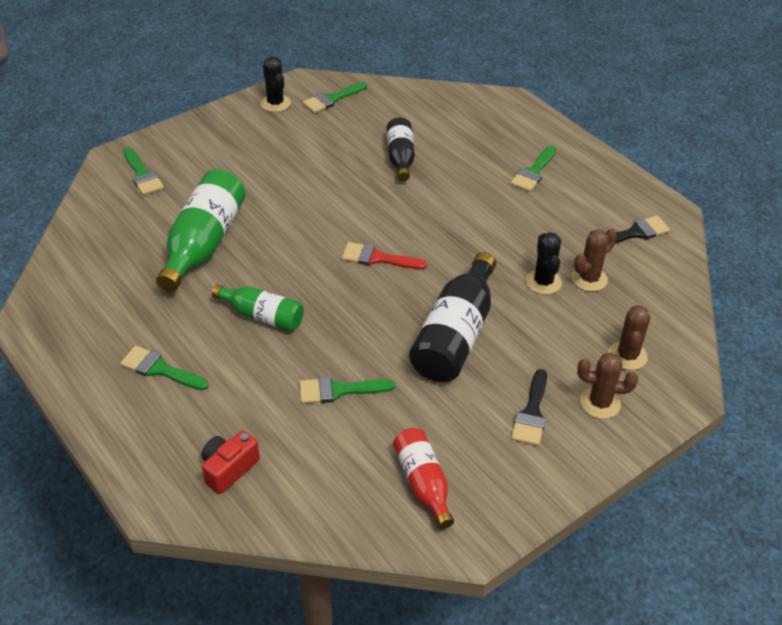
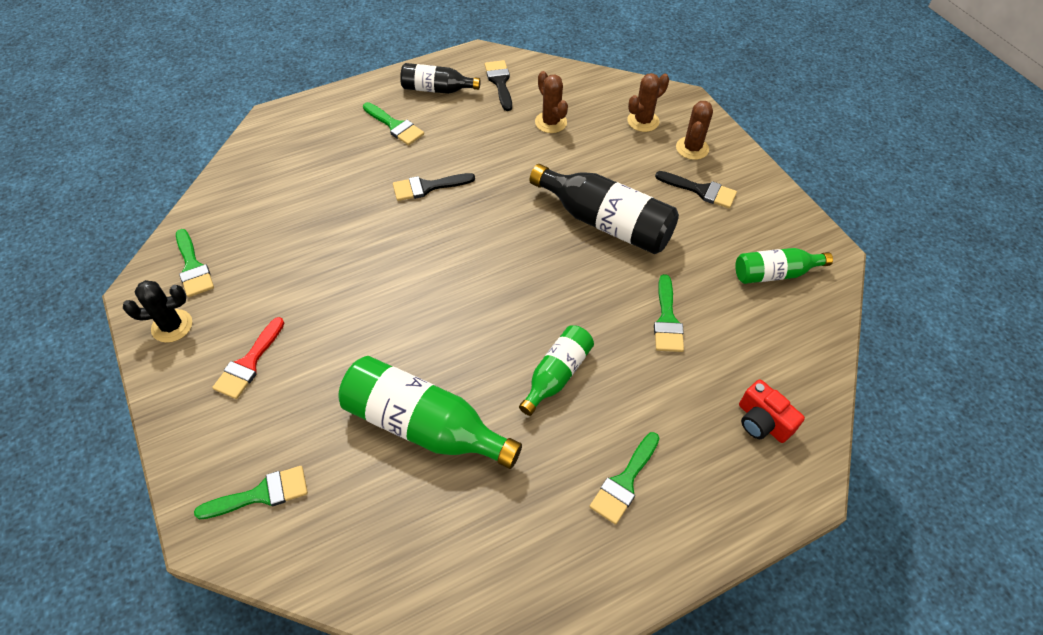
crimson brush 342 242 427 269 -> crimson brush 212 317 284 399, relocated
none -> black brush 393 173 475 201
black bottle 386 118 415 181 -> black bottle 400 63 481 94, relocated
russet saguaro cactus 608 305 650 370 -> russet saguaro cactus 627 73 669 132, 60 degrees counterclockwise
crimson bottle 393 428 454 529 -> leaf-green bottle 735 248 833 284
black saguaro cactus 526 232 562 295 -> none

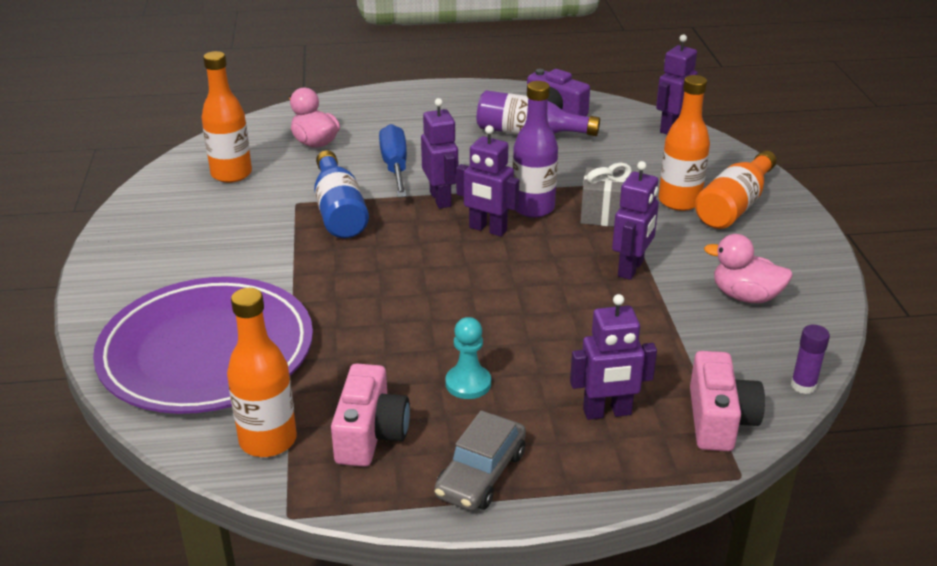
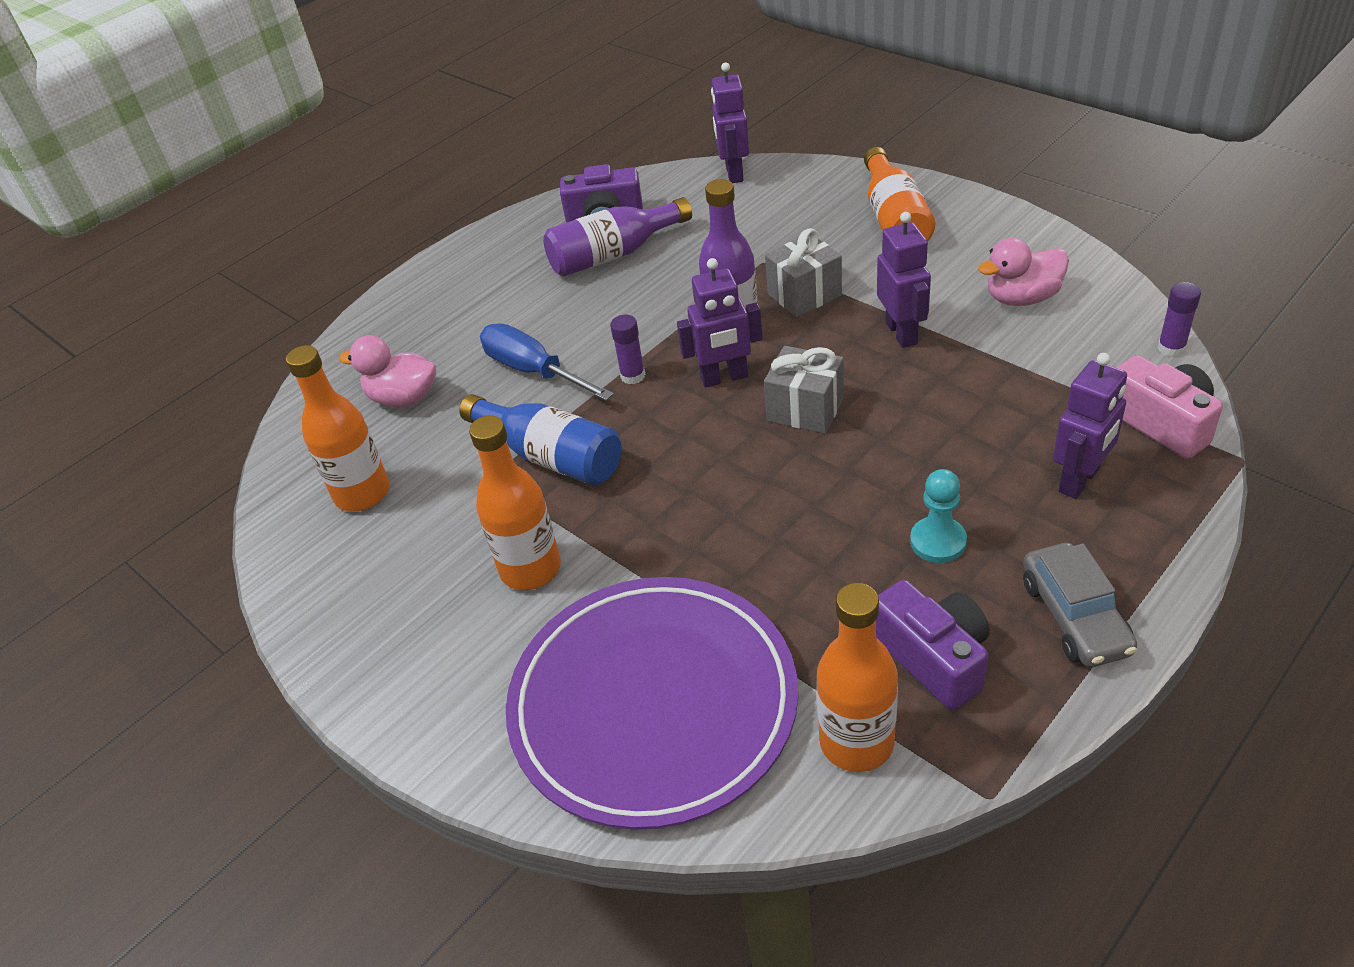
orange bottle 659 75 710 211 -> orange bottle 469 415 561 590, relocated
purple robot 421 98 458 209 -> purple stick of glue 610 315 645 384
none -> ash-grey gift 764 346 844 434
pink camera 331 363 410 467 -> purple camera 876 580 990 710

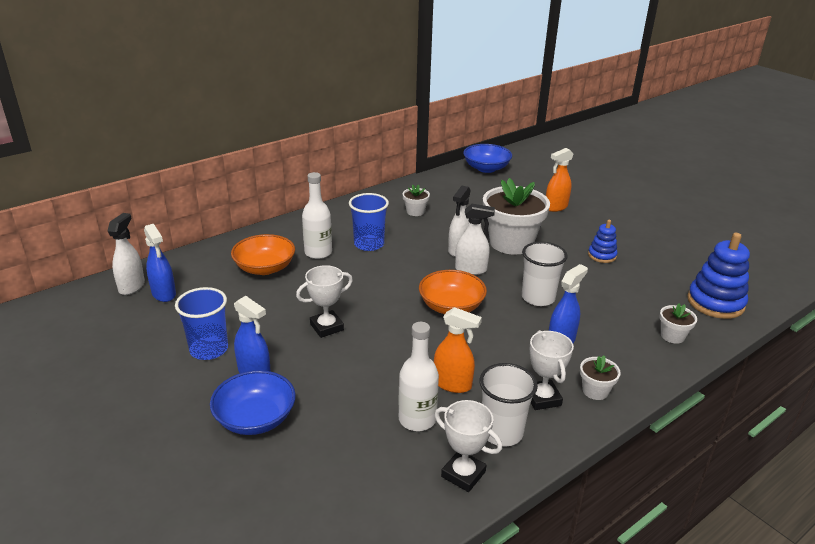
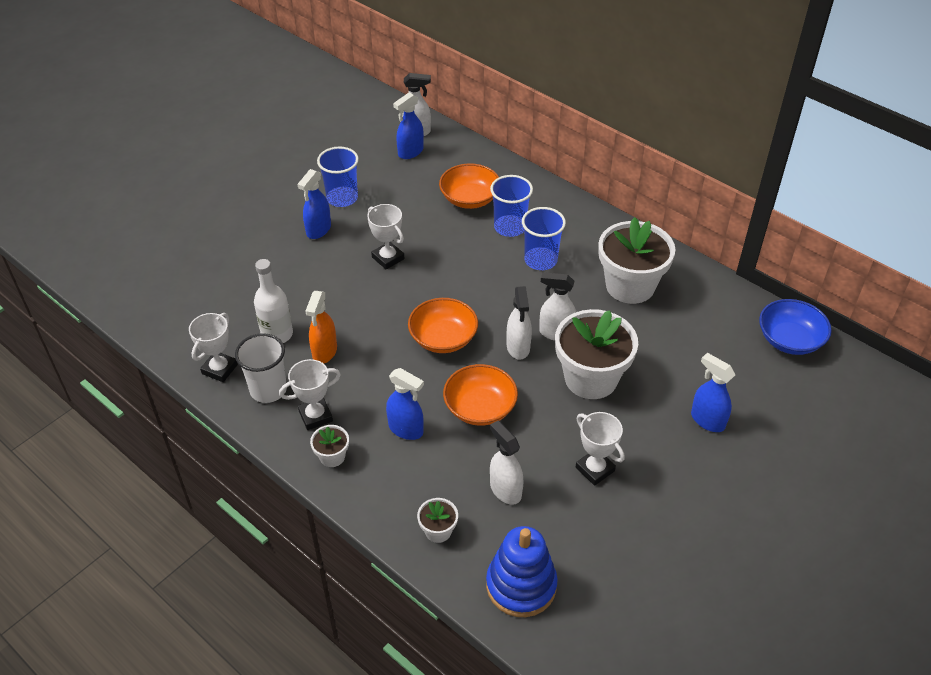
pure white beaker 522 242 568 306 -> orange deep dish 443 364 518 426
pure white bottle 302 172 332 259 -> cobalt beaker 490 175 533 237
none -> pure white spray bottle 490 421 524 505
cobalt ring stacker 588 220 618 263 -> pure white prize cup 576 412 625 486
pure white potted plant 402 184 430 216 -> pure white potted plant 598 217 676 304, x2.23
orange spray bottle 546 148 574 212 -> cobalt spray bottle 691 353 735 432
cobalt deep dish 210 370 296 435 -> none

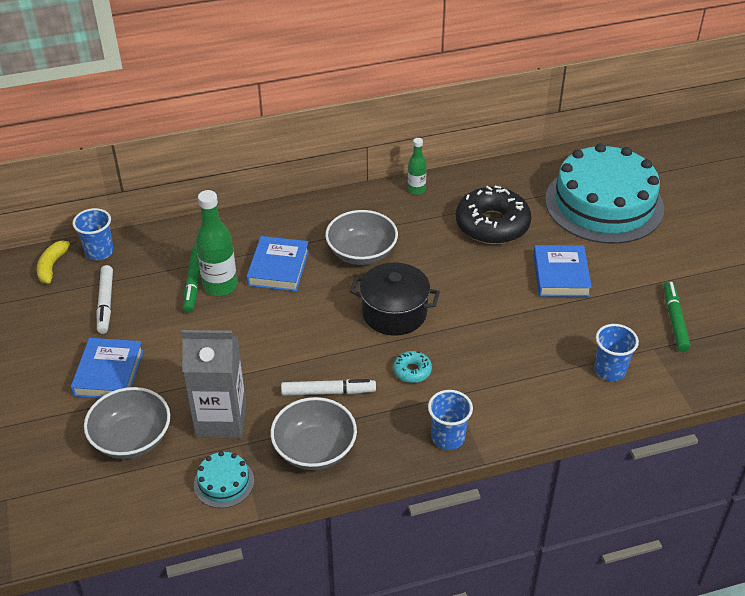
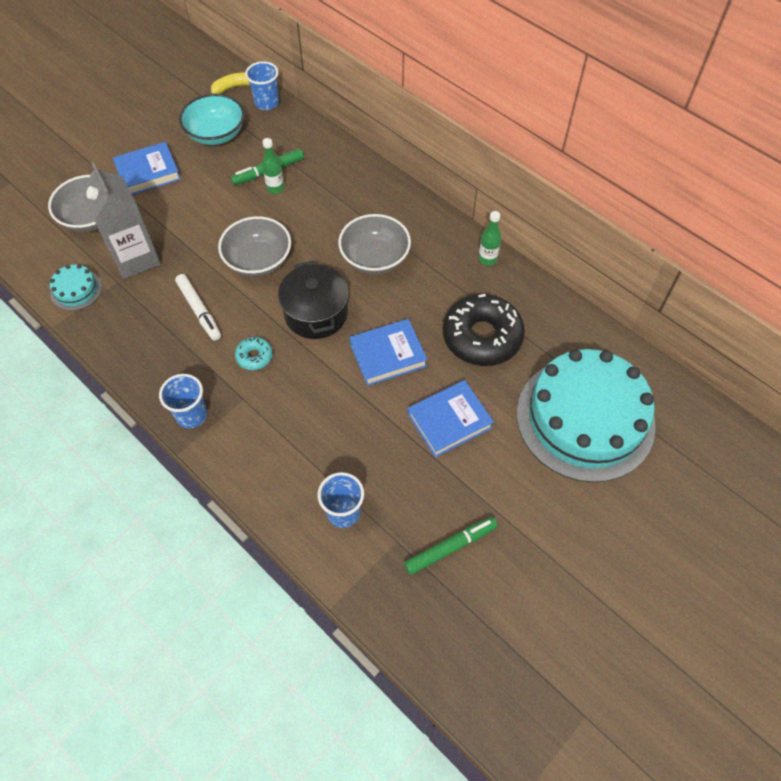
pure white marker pen 96 265 113 334 -> teal deep dish 179 94 245 145
ash-grey deep dish 270 397 357 470 -> ash-grey deep dish 218 216 291 277, relocated
leaf-green bottle 196 190 237 296 -> leaf-green bottle 262 138 284 194, x0.57
cobalt hardback 246 236 309 291 -> cobalt hardback 350 319 428 386, relocated

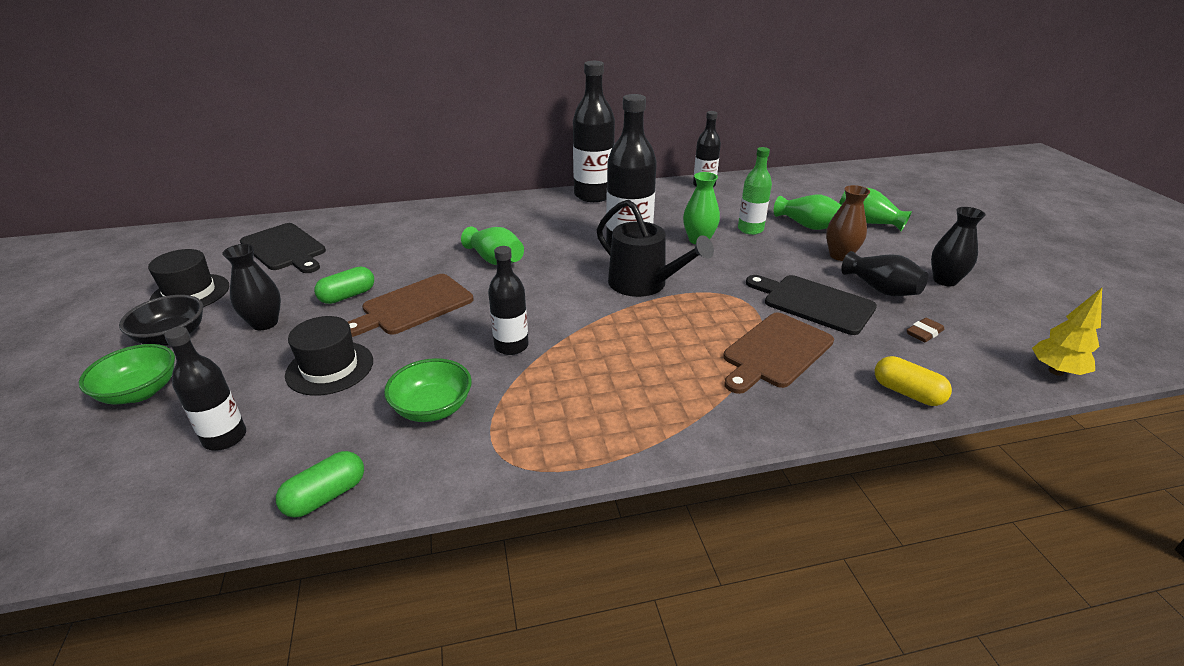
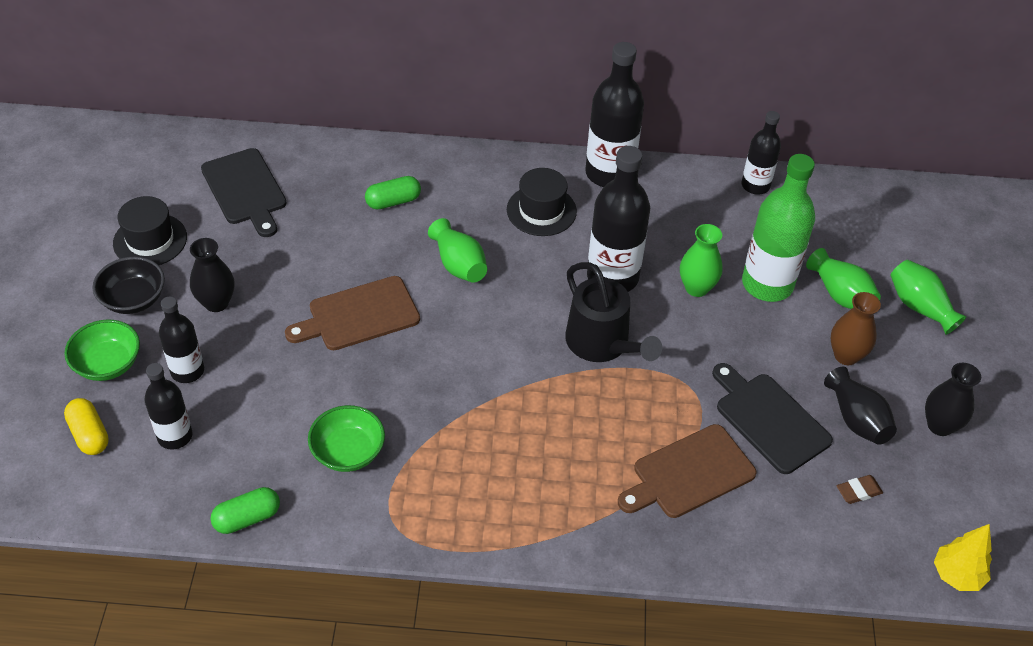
bright yellow pill shape 875 356 952 406 -> bright yellow pill shape 64 398 109 455, relocated
black bottle 488 246 529 355 -> black bottle 159 297 204 383, relocated
leaf-green pill shape 314 266 374 304 -> leaf-green pill shape 365 176 421 209, relocated
black top hat 285 316 373 396 -> black top hat 507 168 577 236, relocated
leaf-green bottle 738 147 772 235 -> leaf-green bottle 742 154 815 302, x1.68

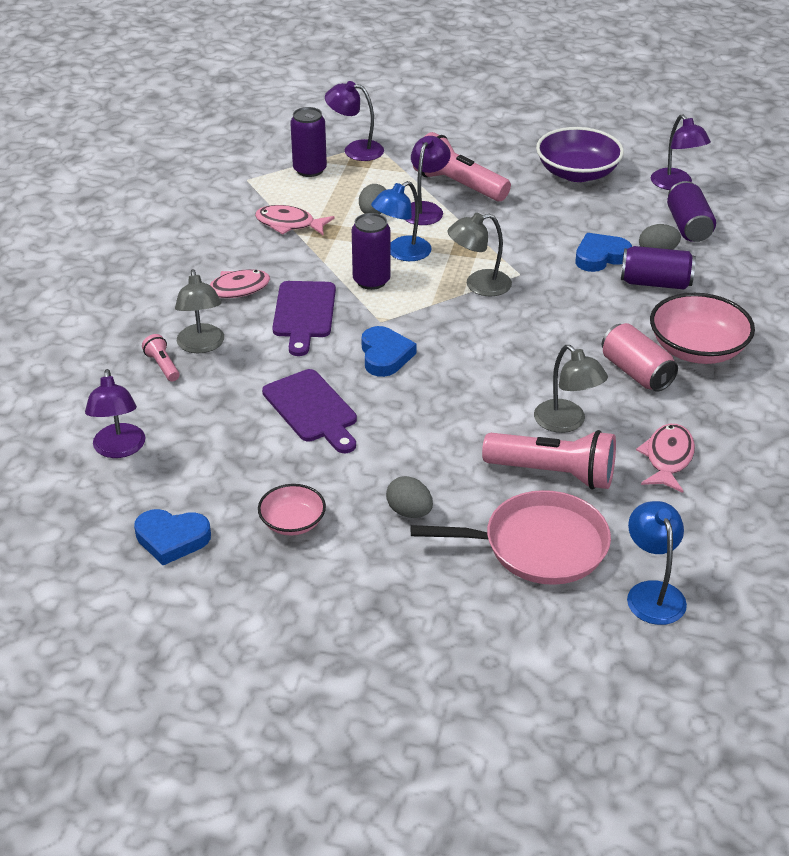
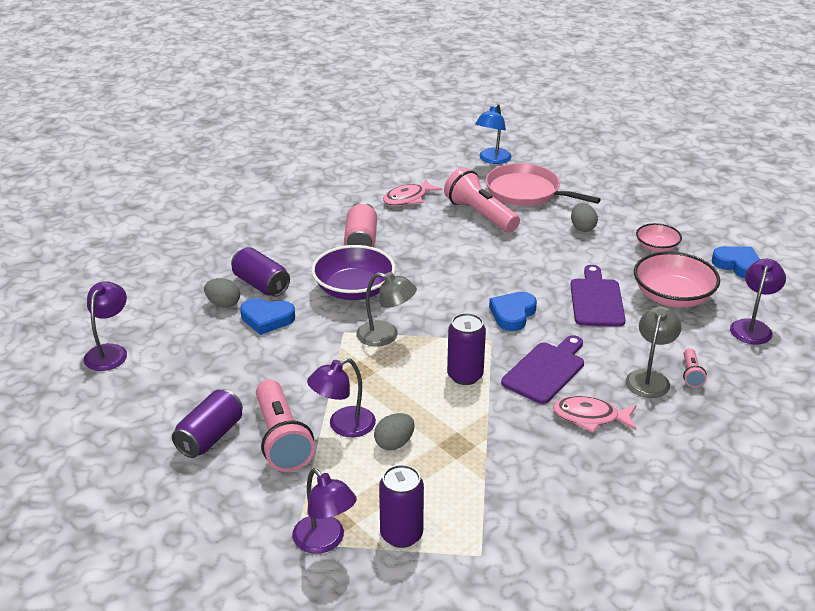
purple soda can 667 181 716 242 -> purple soda can 172 389 243 458, relocated
purple deep dish 536 127 624 182 -> purple deep dish 311 245 396 300, relocated
pink deep dish 650 293 755 364 -> pink deep dish 634 251 720 308, relocated
pink fish 255 205 334 235 -> none
cobalt reading lamp 371 181 432 261 -> none
ash-grey reading lamp 534 345 608 433 -> none

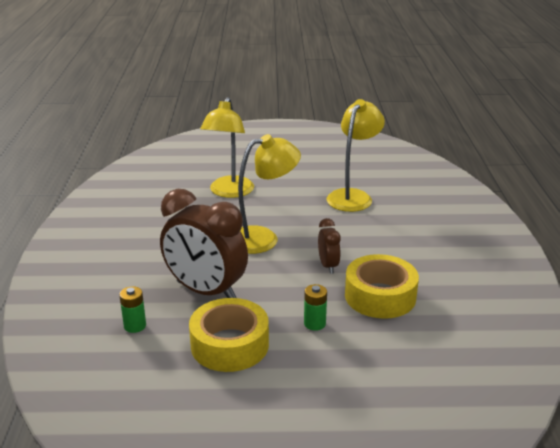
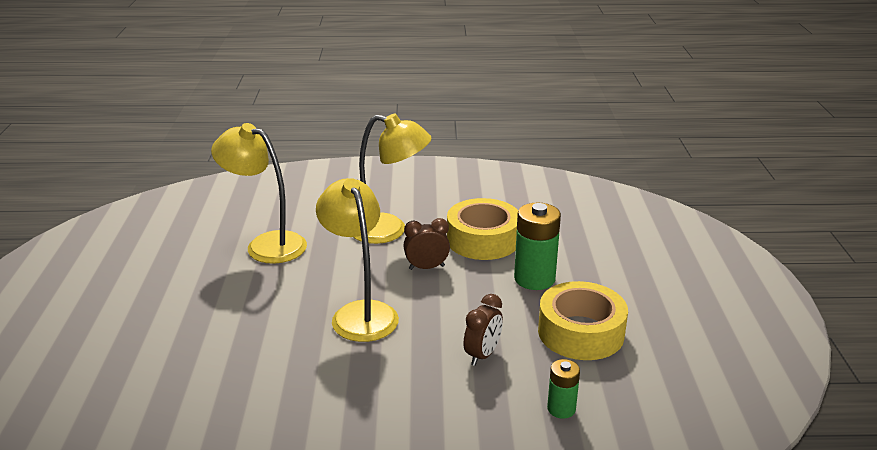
bright yellow reading lamp 200 97 254 198 -> bright yellow reading lamp 353 114 432 244, relocated
russet alarm clock 160 189 248 298 -> russet alarm clock 464 294 503 366, x0.47
leaf-green power cell 304 284 327 331 -> leaf-green power cell 514 203 561 290, x1.79

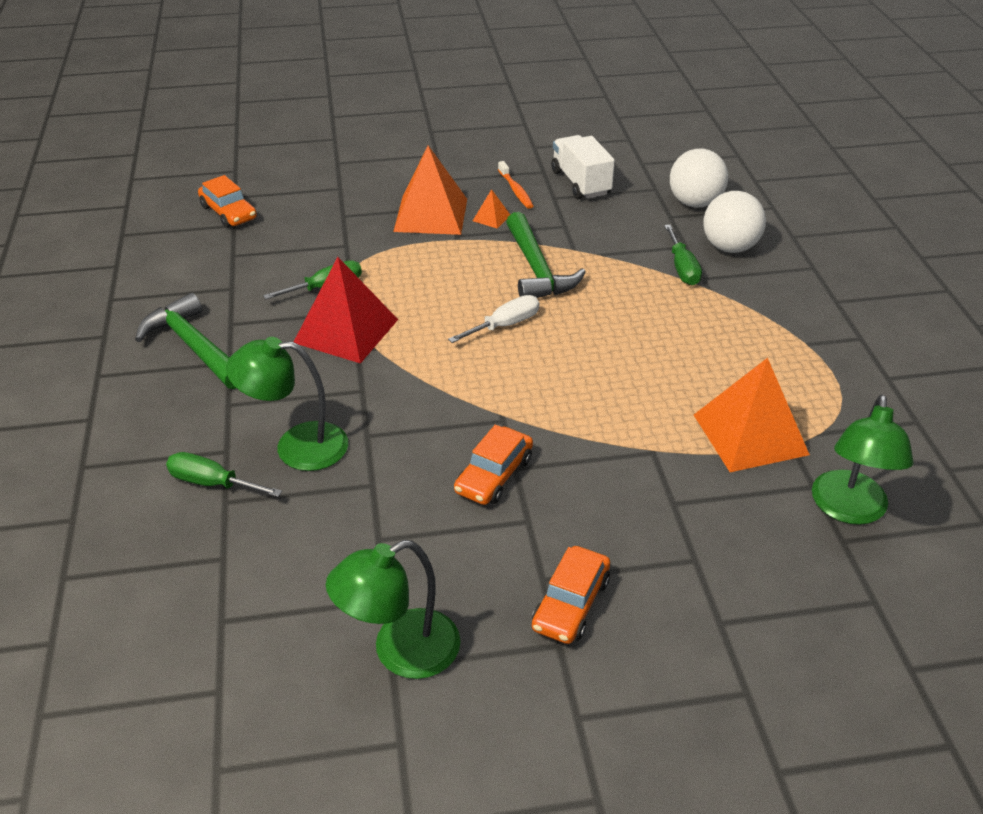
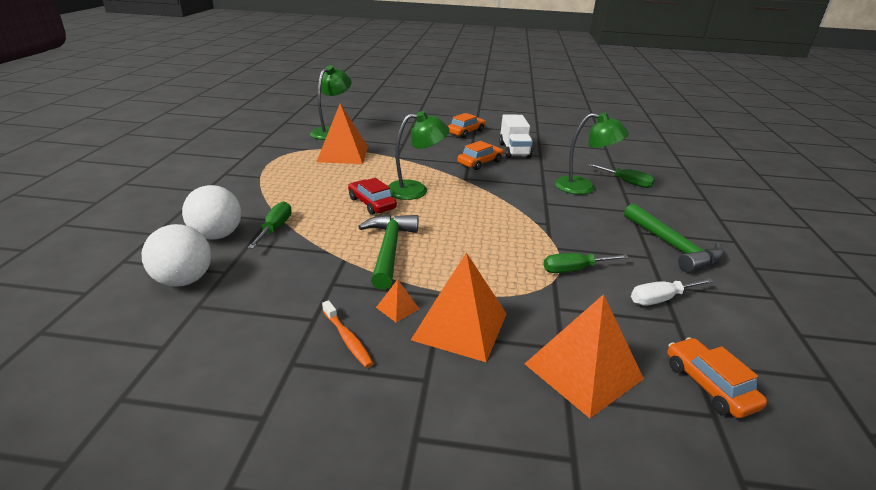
orange toothbrush 498 161 533 209 -> orange toothbrush 322 300 373 368, 150 degrees clockwise
none -> crimson toy car 348 178 397 215
leaf-green reading lamp 326 540 461 679 -> leaf-green reading lamp 388 111 449 200, relocated
pure white lorry 551 135 615 199 -> pure white lorry 499 114 533 159, relocated
none -> orange solid pyramid 525 294 644 418
pure white flat screwdriver 448 295 539 343 -> pure white flat screwdriver 631 278 714 305, relocated
crimson solid pyramid 294 257 398 364 -> none

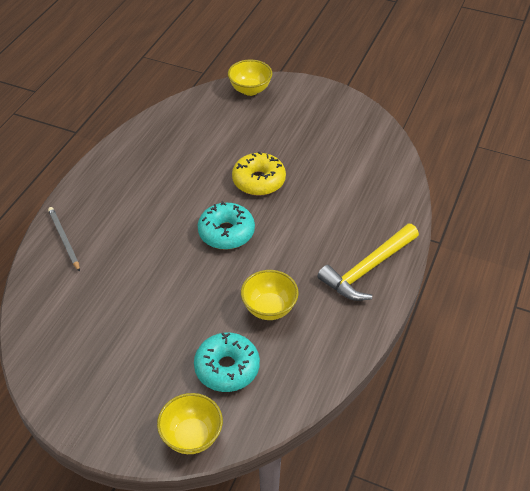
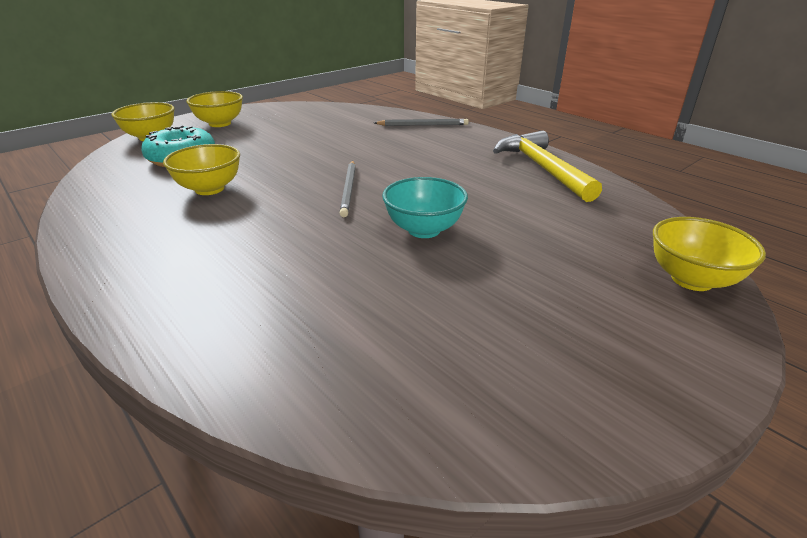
none -> bright yellow deep dish 186 91 243 127
teal donut 197 201 255 250 -> ash-grey lead pencil 339 161 356 217
bright yellow donut 232 152 286 196 -> teal deep dish 382 177 468 238
bright yellow claw hammer 317 224 419 301 -> bright yellow claw hammer 493 130 602 202, relocated

